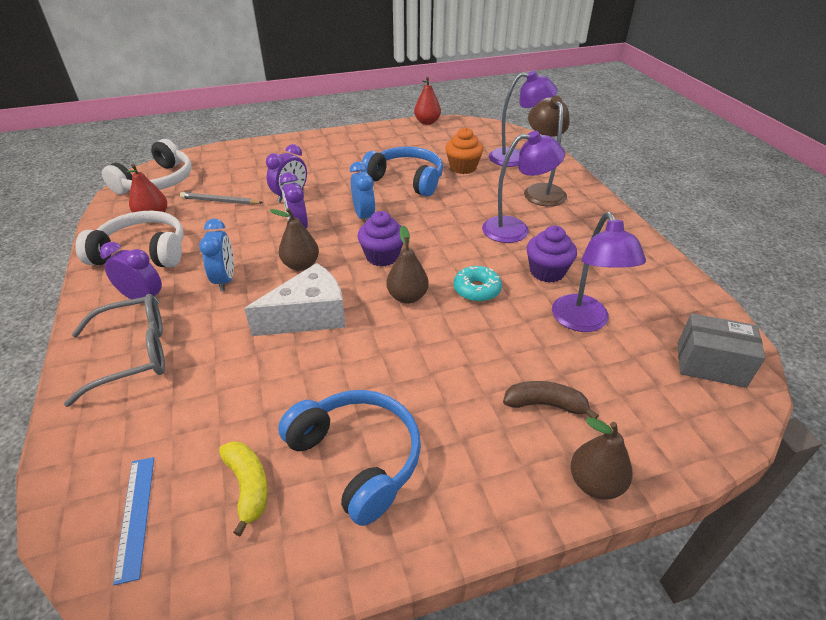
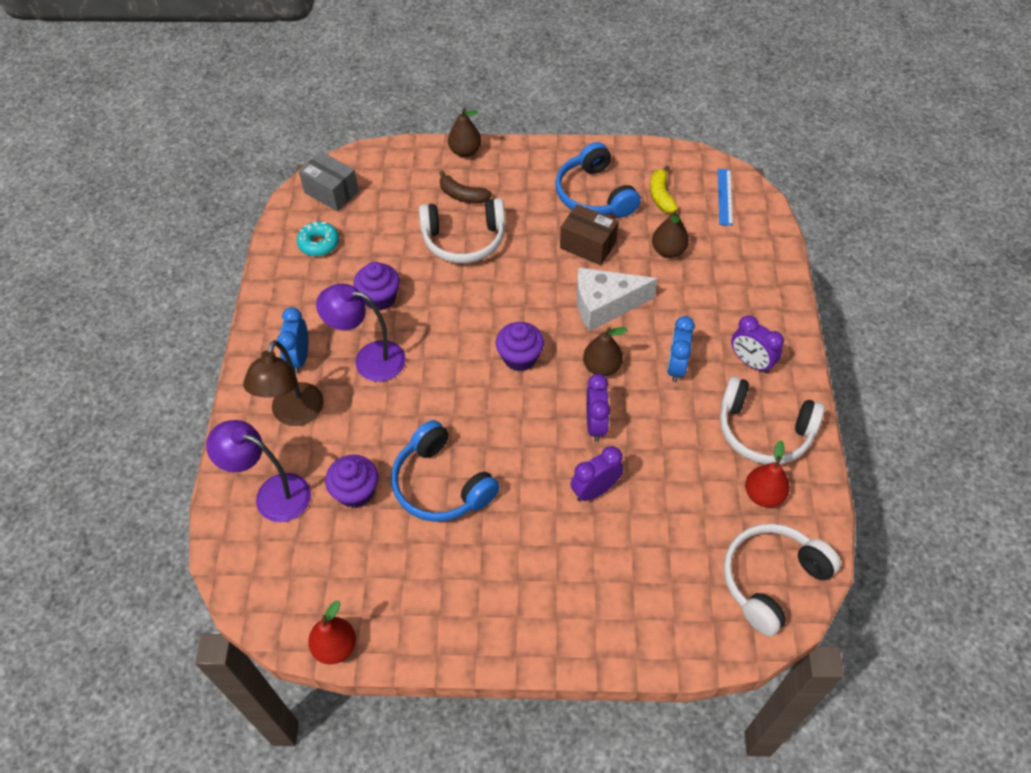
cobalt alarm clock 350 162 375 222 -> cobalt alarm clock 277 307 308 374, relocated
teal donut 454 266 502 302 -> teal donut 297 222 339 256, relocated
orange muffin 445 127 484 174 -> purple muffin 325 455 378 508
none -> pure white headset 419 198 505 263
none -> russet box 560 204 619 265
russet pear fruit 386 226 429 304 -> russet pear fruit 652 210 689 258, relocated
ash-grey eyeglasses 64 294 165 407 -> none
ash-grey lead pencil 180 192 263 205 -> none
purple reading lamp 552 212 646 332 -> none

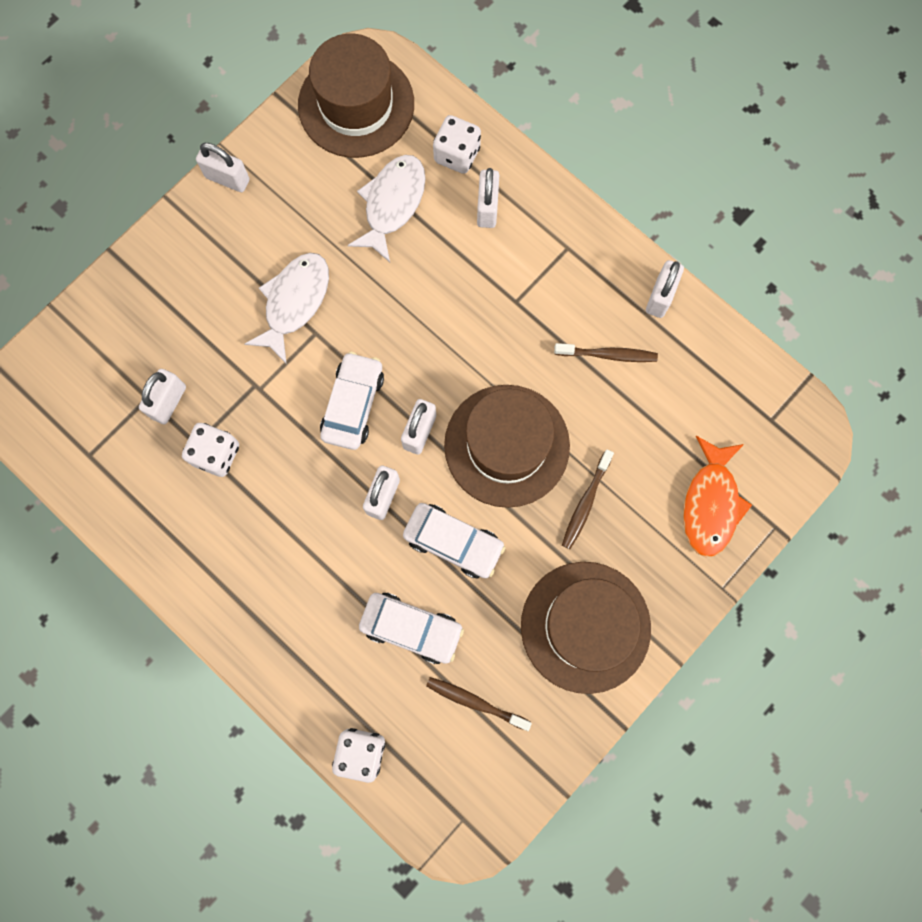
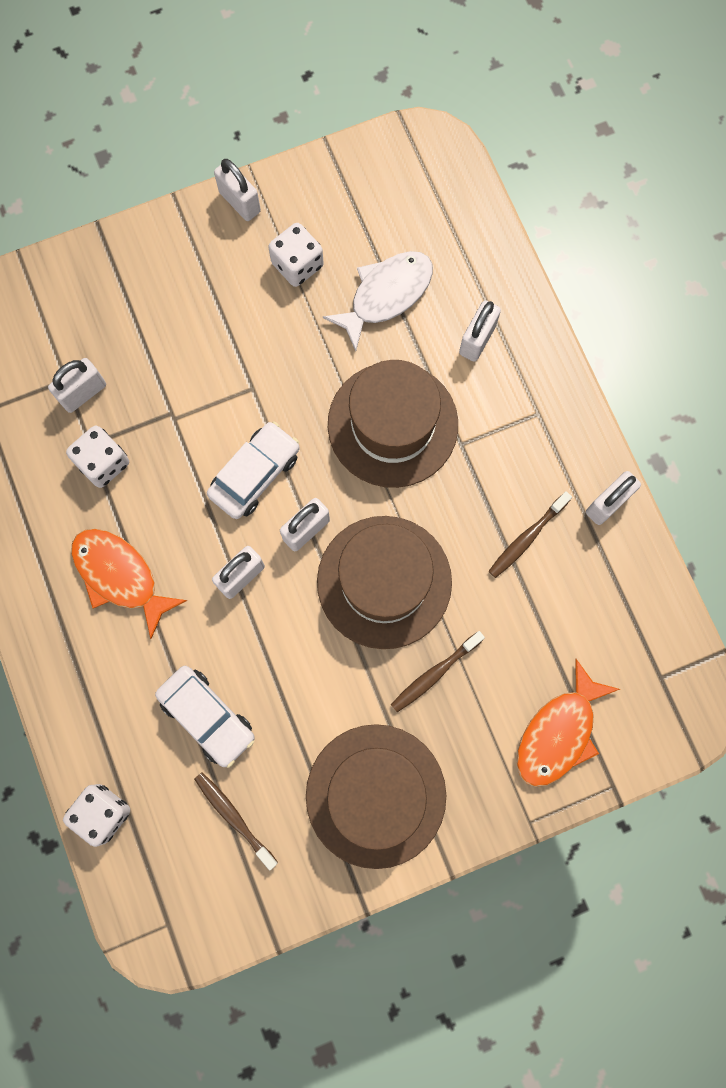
none -> orange fish 71 529 187 639
pure white die 433 115 481 174 -> pure white die 268 223 324 287, relocated
russet top hat 298 34 414 158 -> russet top hat 328 360 458 488, relocated
russet toothbrush 554 343 658 362 -> russet toothbrush 488 491 572 578, 105 degrees clockwise
pure white fish 245 253 329 364 -> none
pure white toy car 403 503 505 578 -> none

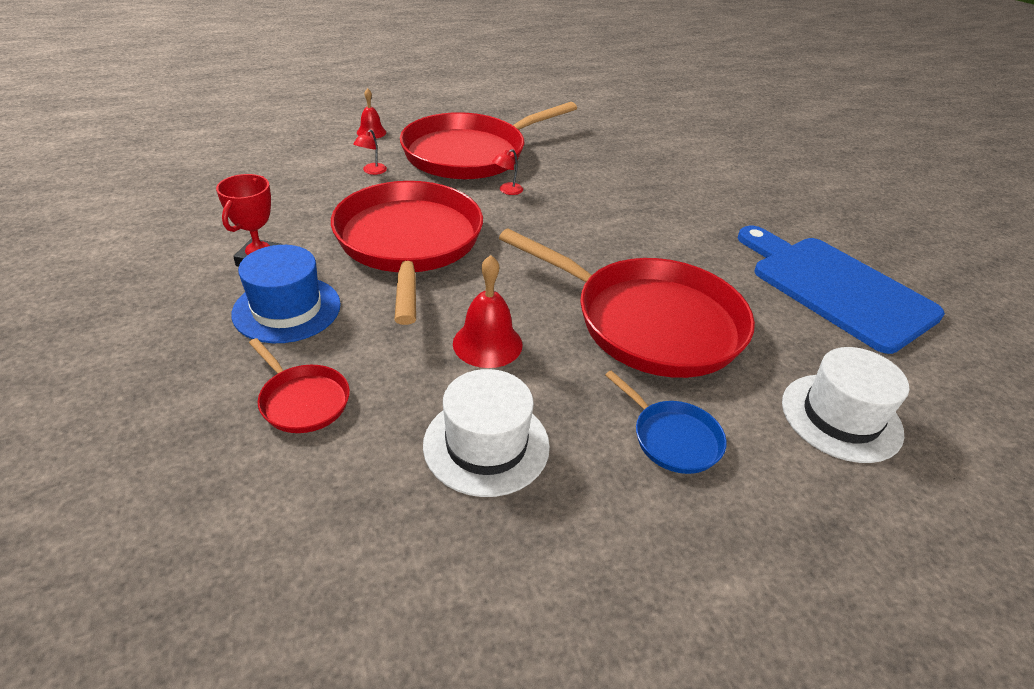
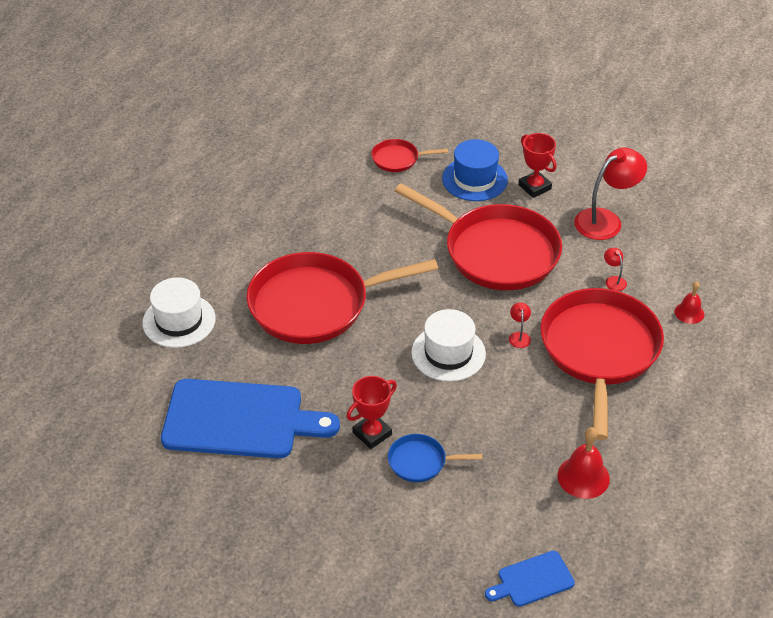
none -> crimson prize cup 346 376 397 449
cobalt skillet 605 370 727 474 -> cobalt skillet 388 434 483 482, relocated
pure white top hat 423 369 550 497 -> pure white top hat 411 309 486 382, relocated
none -> cobalt chopping board 485 551 575 607
crimson hand bell 453 255 523 368 -> crimson hand bell 557 427 610 499, relocated
none -> crimson reading lamp 574 148 647 240

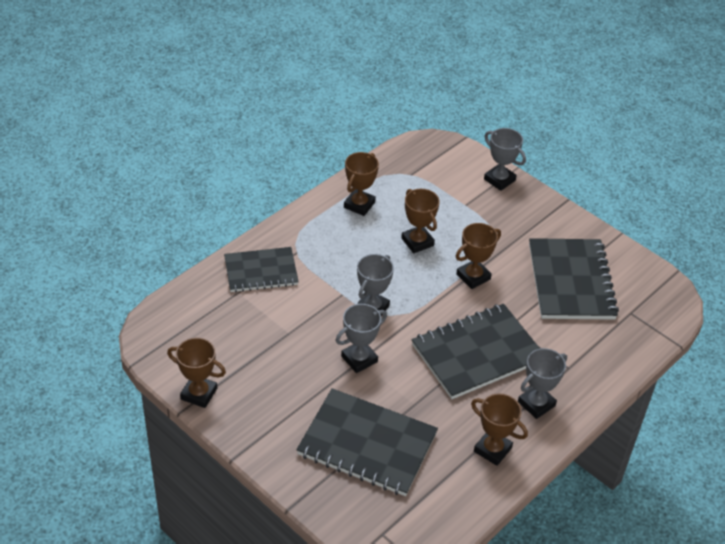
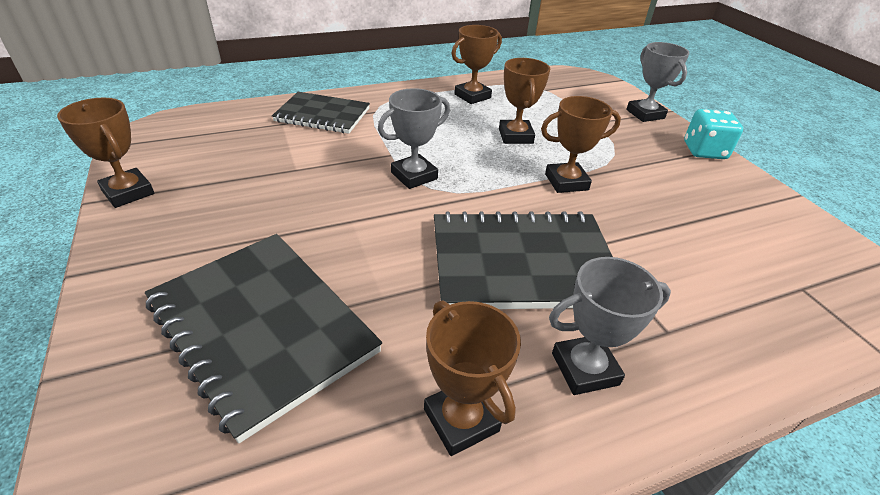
none -> teal die 684 109 743 159
ash-grey prize cup 336 304 387 373 -> none
black notepad 529 238 619 320 -> none

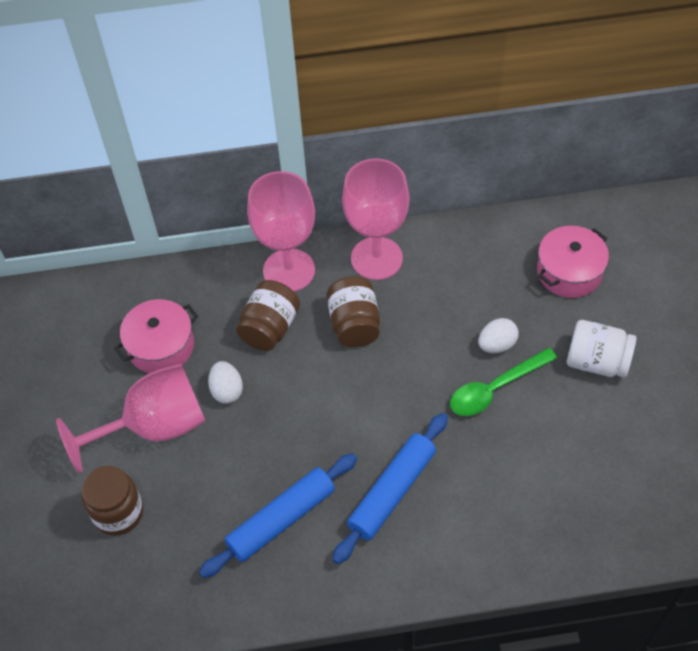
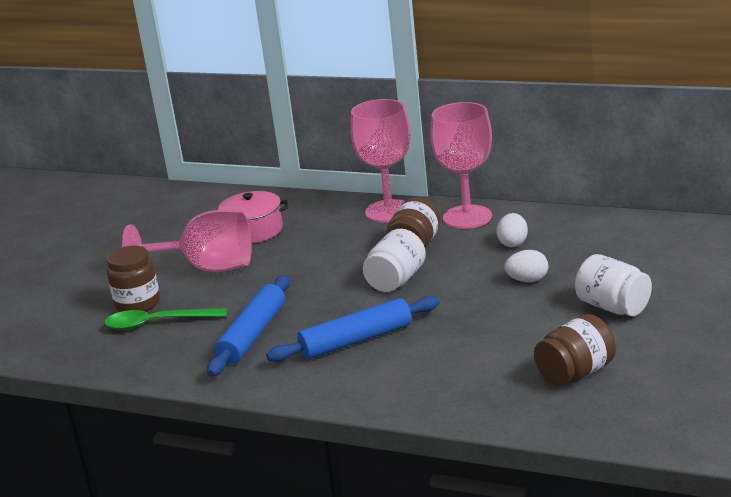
leaf-green teaspoon 450 348 557 416 -> leaf-green teaspoon 105 308 227 330, relocated
cobalt dough roller 199 453 357 578 -> cobalt dough roller 207 275 290 377, 60 degrees counterclockwise
none -> pure white preserve jar 363 229 426 292
pure white egg 208 361 243 404 -> pure white egg 496 213 528 247, relocated
russet preserve jar 236 280 300 351 -> russet preserve jar 534 314 616 386, relocated
pink cooking pot 537 226 609 298 -> none

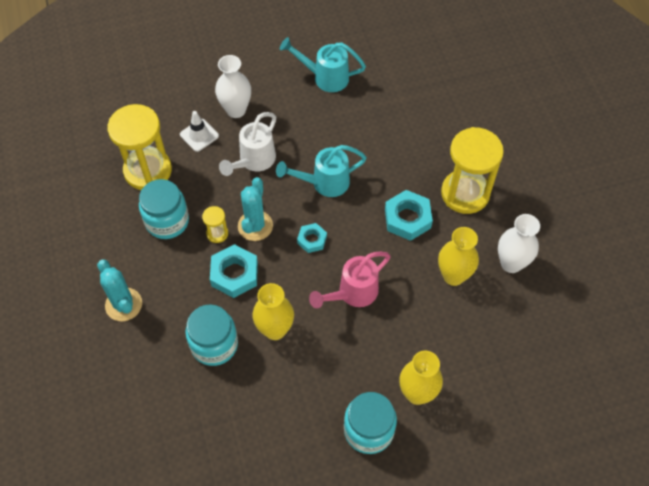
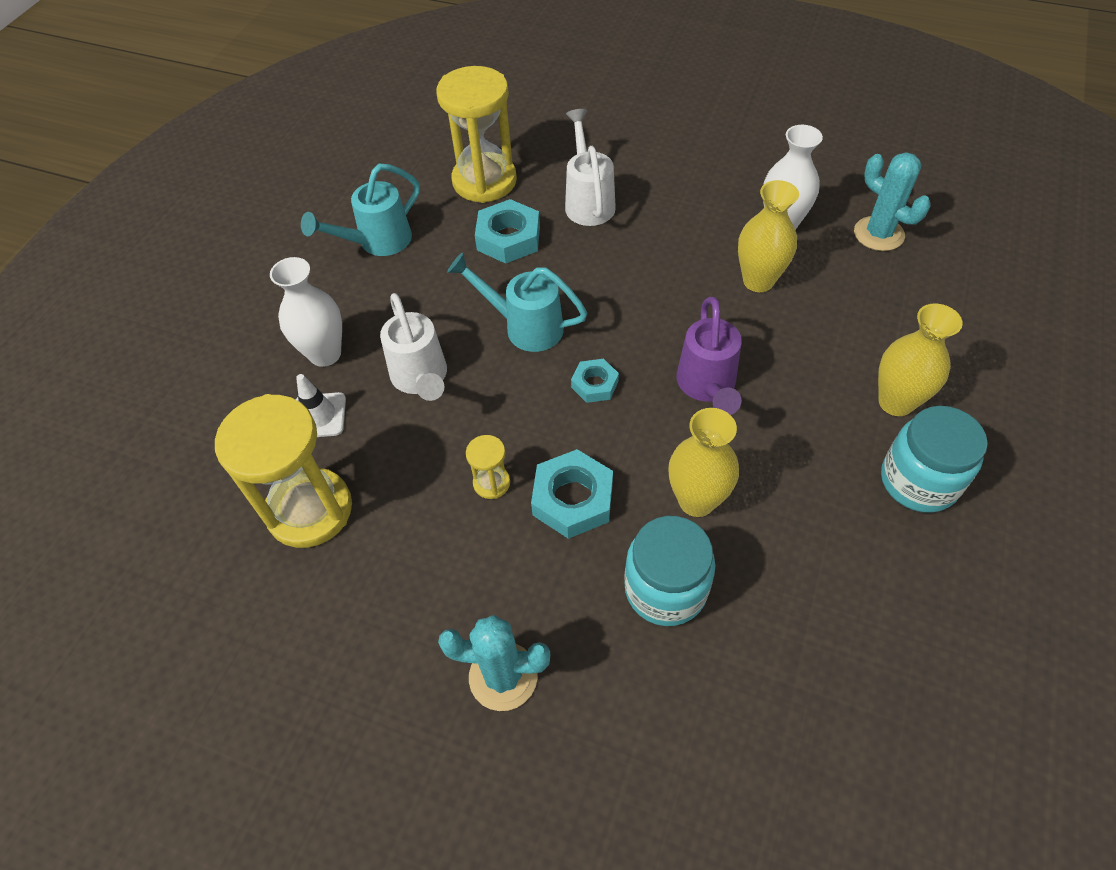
bright yellow sandglass 441 127 504 214 -> bright yellow sandglass 436 66 517 203, relocated
teal sprinkling can 276 145 367 197 -> teal sprinkling can 447 253 587 352, 90 degrees clockwise
teal nut 385 190 433 241 -> teal nut 475 199 540 263, relocated
none -> pure white sprinkling can 565 109 616 226
pink sprinkling can 309 251 391 308 -> purple sprinkling can 677 297 742 415
teal saguaro cactus 238 177 273 241 -> teal saguaro cactus 854 152 930 251, relocated
teal preserve jar 139 179 189 239 -> none

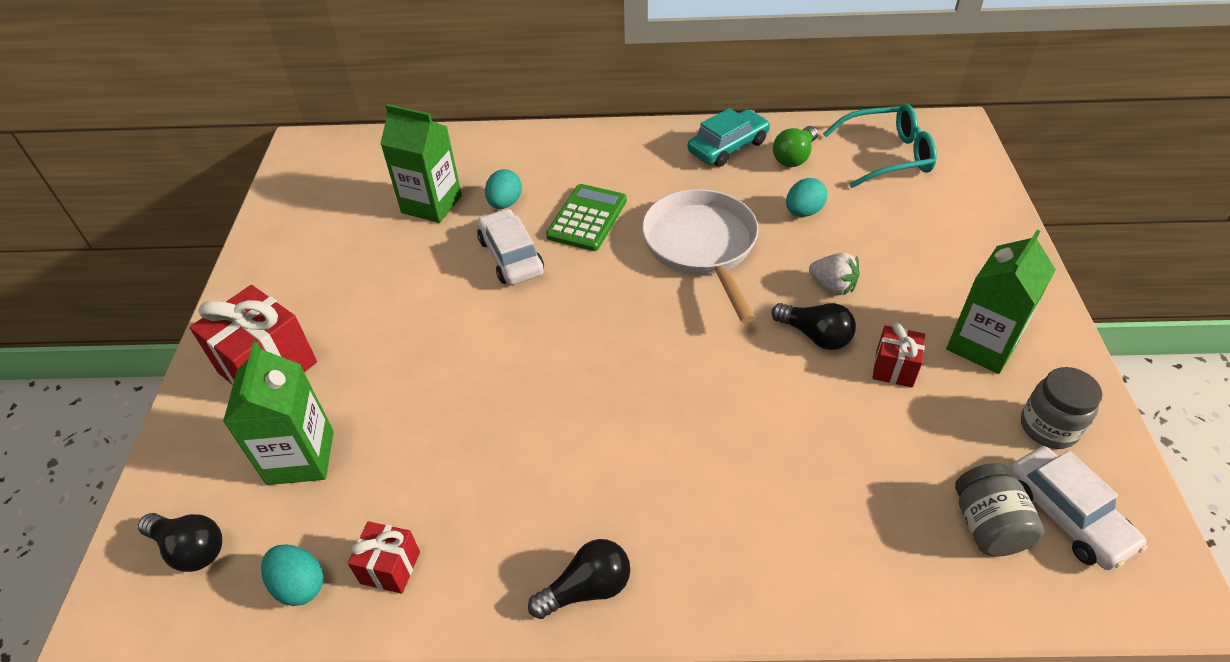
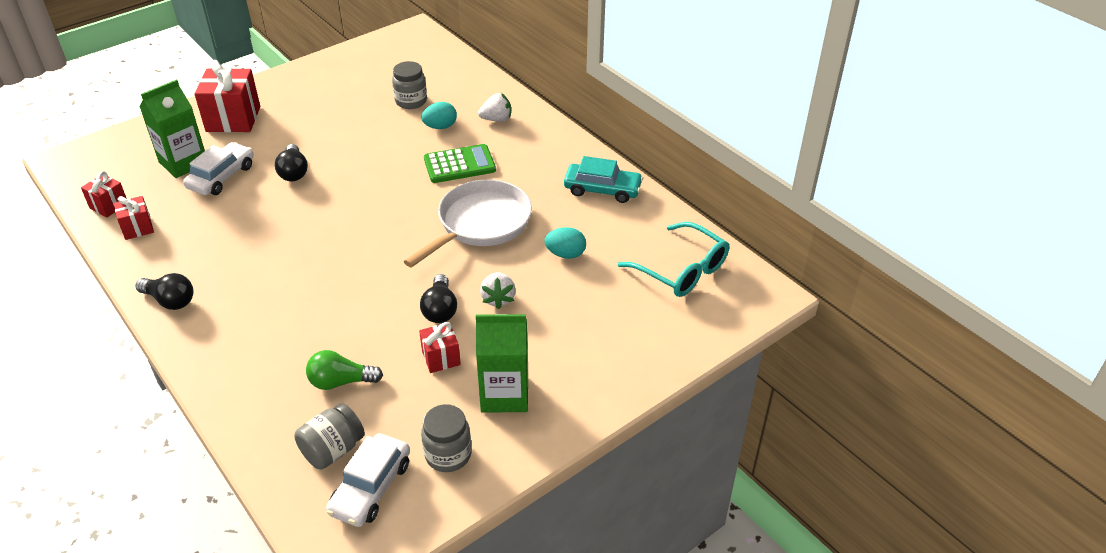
teal egg 261 544 323 606 -> crimson gift 81 171 127 218
pure white toy car 477 209 544 285 -> pure white toy car 183 142 254 195, relocated
black light bulb 138 513 222 572 -> black light bulb 275 144 308 181, relocated
leaf-green light bulb 773 126 818 167 -> leaf-green light bulb 306 350 383 390, relocated
leaf-green milk carton 380 104 462 223 -> ash-grey preserve jar 392 61 427 109
none -> pure white toy strawberry 478 93 511 122

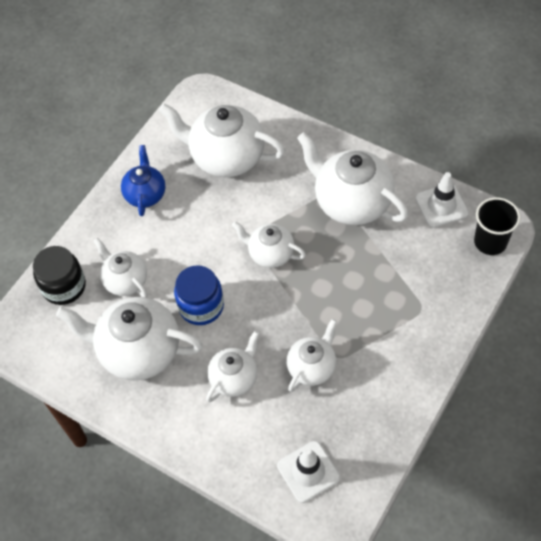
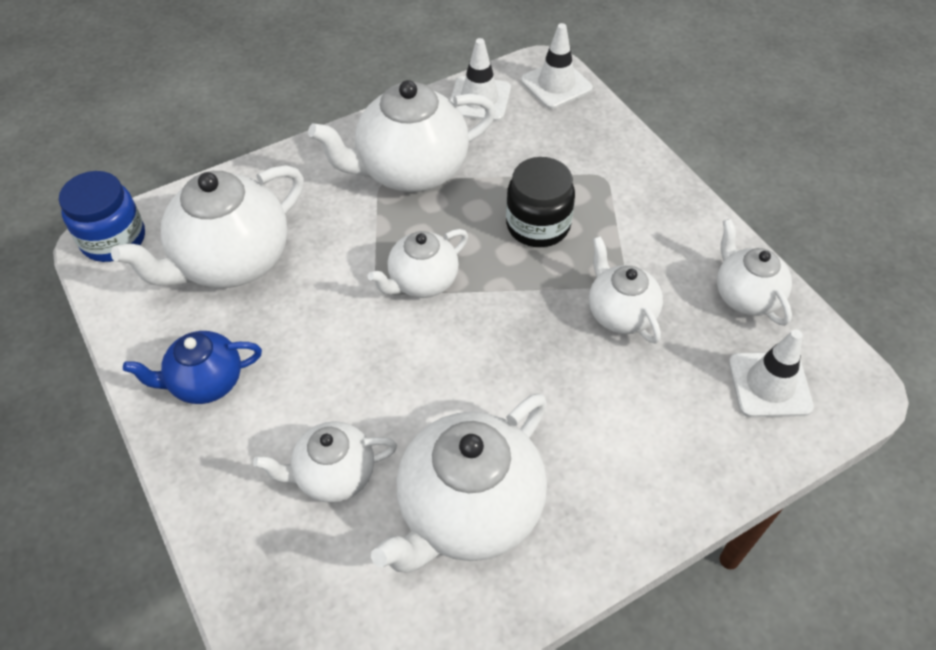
cobalt preserve jar 174 265 224 325 -> cobalt preserve jar 59 171 145 262, relocated
cobalt teapot 121 145 166 216 -> cobalt teapot 123 331 262 404, 45 degrees counterclockwise
black preserve jar 33 246 86 305 -> black preserve jar 506 157 575 247, relocated
black beaker 474 197 521 255 -> pure white safety cone 521 23 593 109
pure white teapot 206 331 260 402 -> pure white teapot 717 219 792 326, relocated

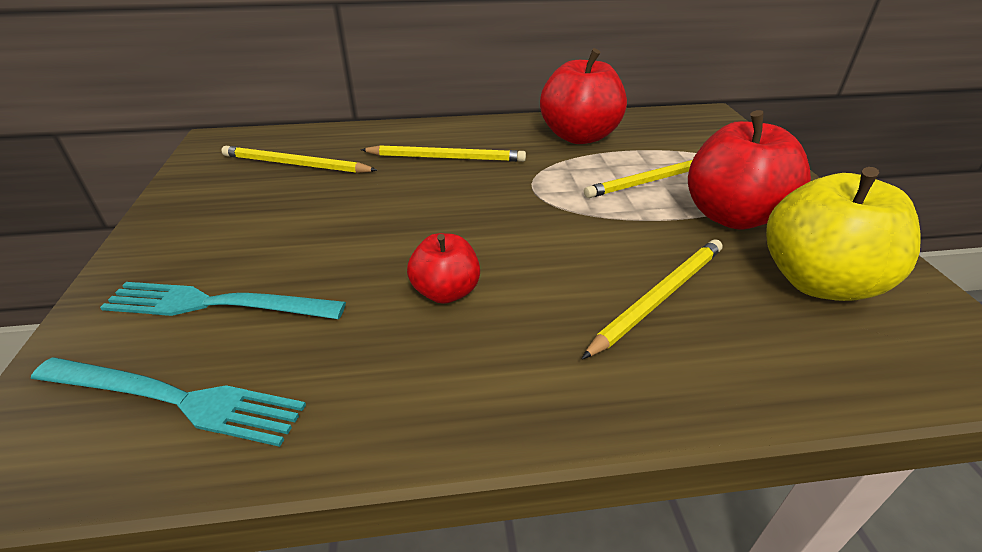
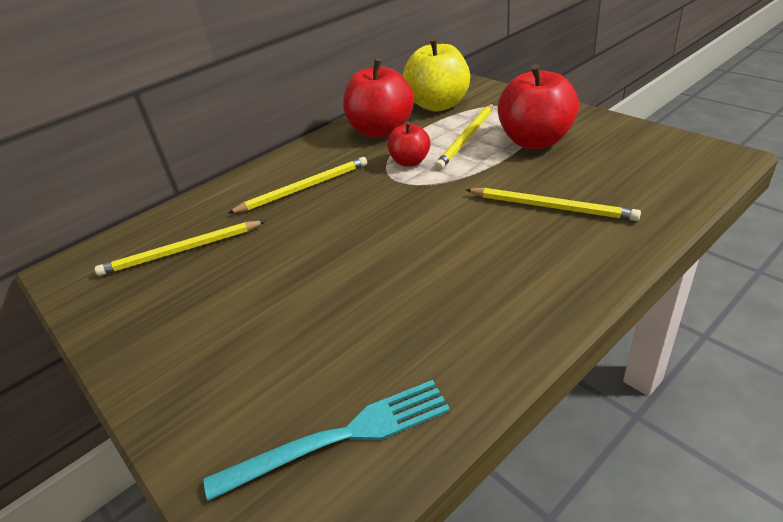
crimson toy apple 407 233 480 304 -> crimson toy apple 387 122 431 167, relocated
bright yellow toy apple 766 167 921 301 -> bright yellow toy apple 402 37 470 112, relocated
bright yellow lead pencil 582 239 722 359 -> bright yellow lead pencil 466 188 641 221, 105 degrees clockwise
teal table fork 100 282 346 319 -> none

